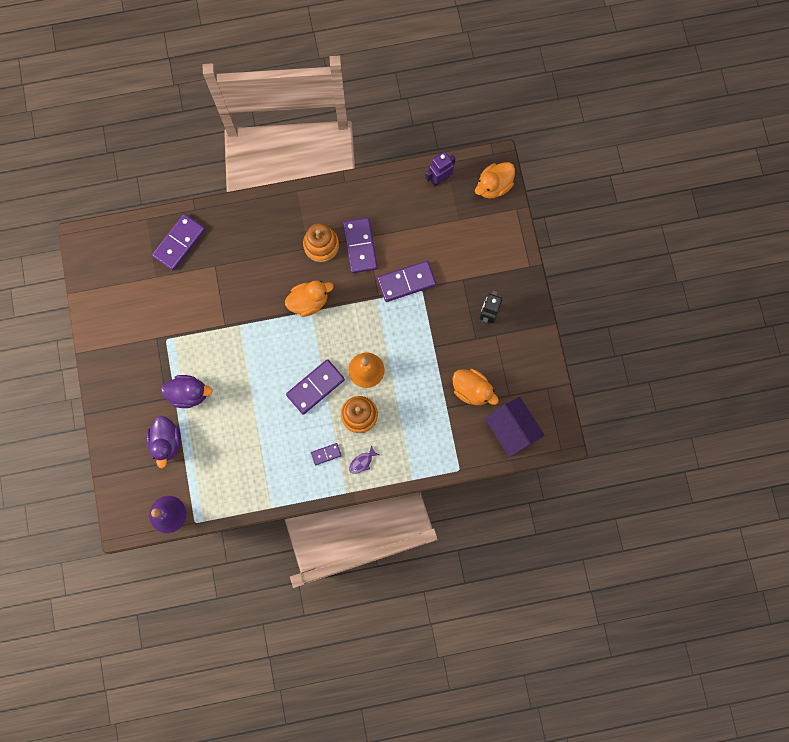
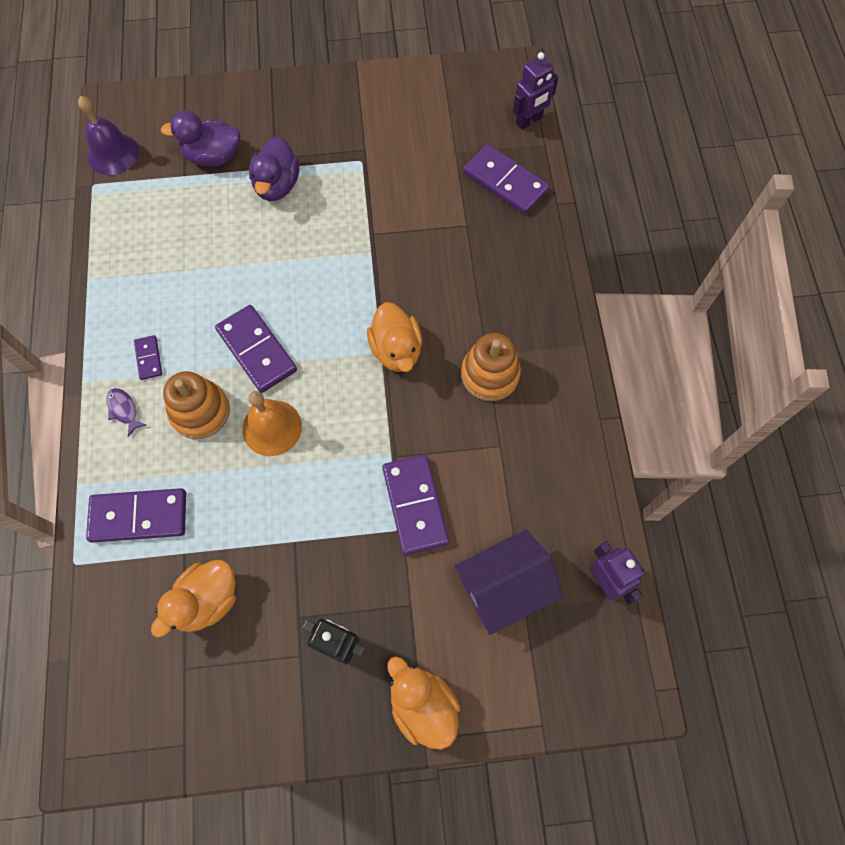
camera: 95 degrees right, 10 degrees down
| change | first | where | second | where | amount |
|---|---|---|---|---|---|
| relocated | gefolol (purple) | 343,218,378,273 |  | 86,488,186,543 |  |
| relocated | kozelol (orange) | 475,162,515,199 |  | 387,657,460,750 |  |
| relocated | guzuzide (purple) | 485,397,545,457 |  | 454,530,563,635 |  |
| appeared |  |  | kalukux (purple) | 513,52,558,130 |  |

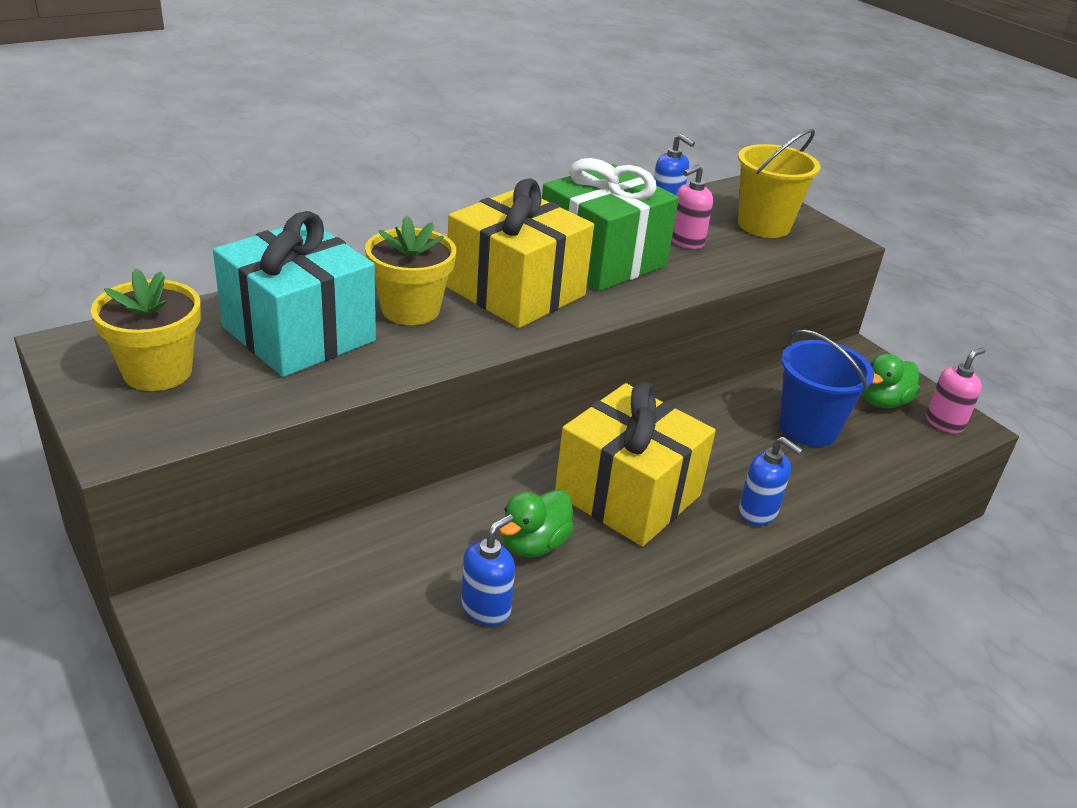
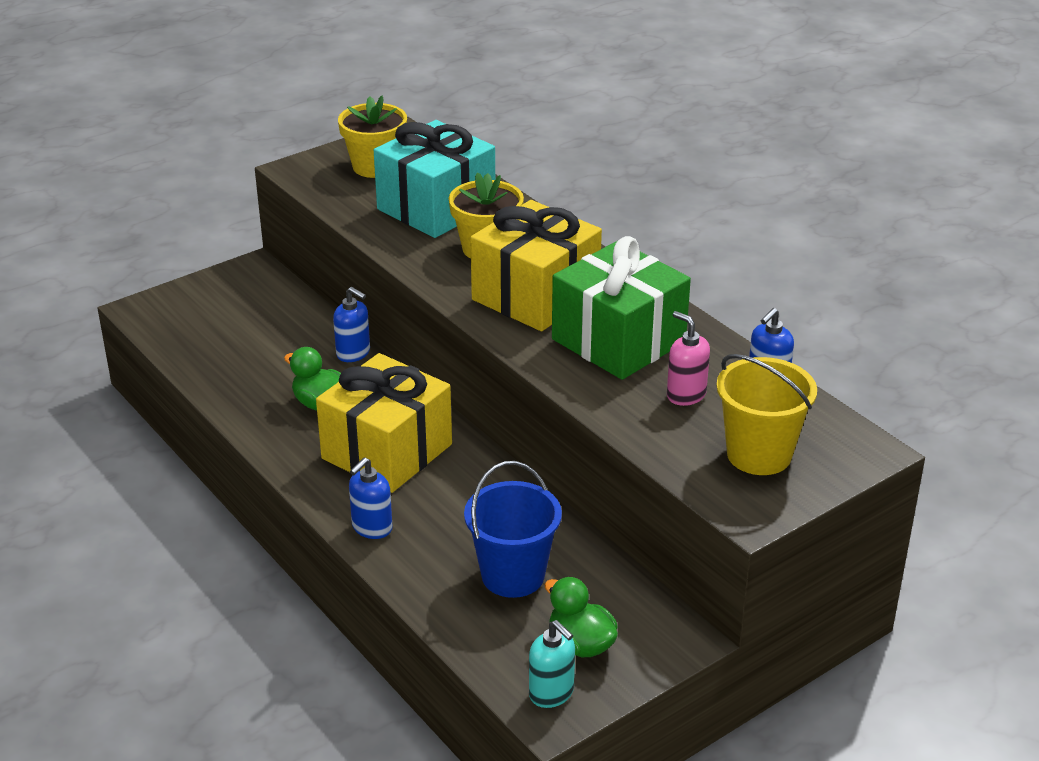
camera: 90 degrees right, 0 degrees up
| change | first | where | second | where | amount |
|---|---|---|---|---|---|
| relocated | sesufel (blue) | 461,514,515,626 |  | 333,287,370,362 |  |
| colour | sesufel (pink) | 926,347,986,434 | sesufel (turquoise) | 529,620,575,708 |  |

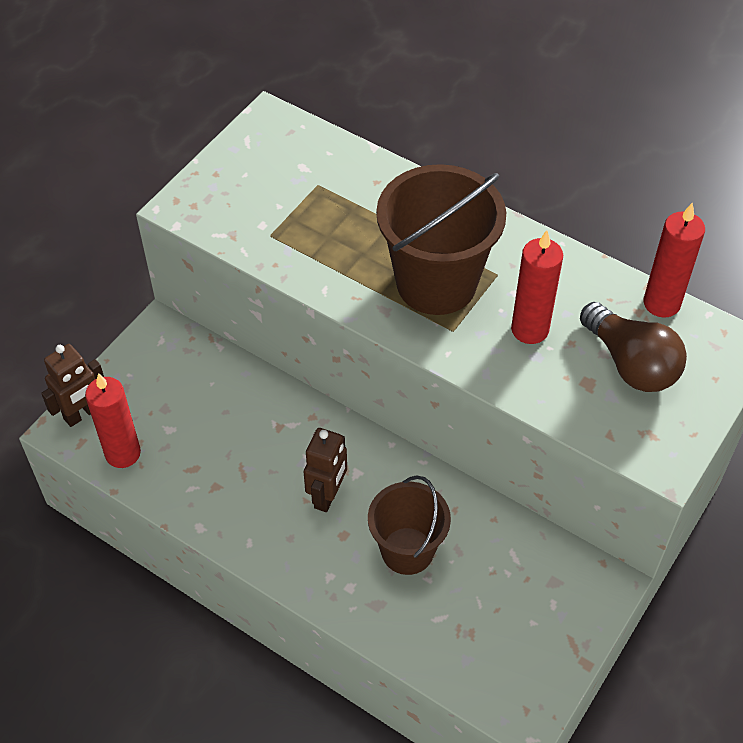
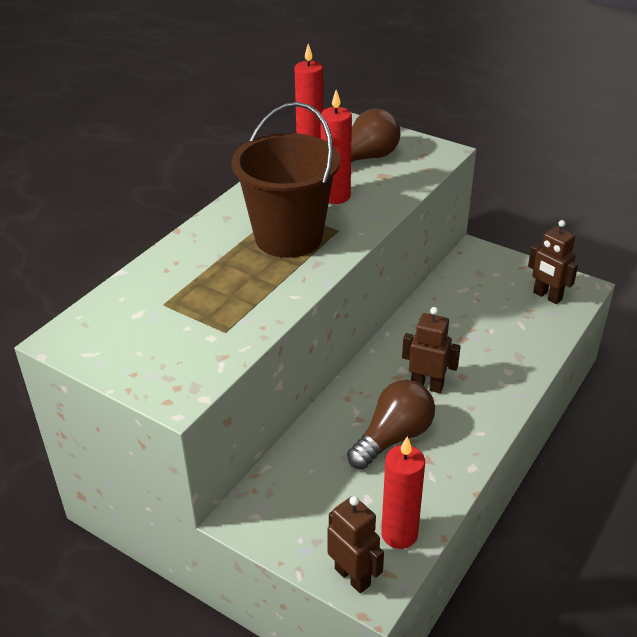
camera: 90 degrees left, 15 degrees down
| change | first | where | second | where | amount |
|---|---|---|---|---|---|
| appeared |  |  | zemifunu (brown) | 347,380,435,469 |  |
| appeared |  |  | kalukux (brown) | 528,220,578,304 |  |
| missing | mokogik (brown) | 368,475,451,575 |  |  |  |

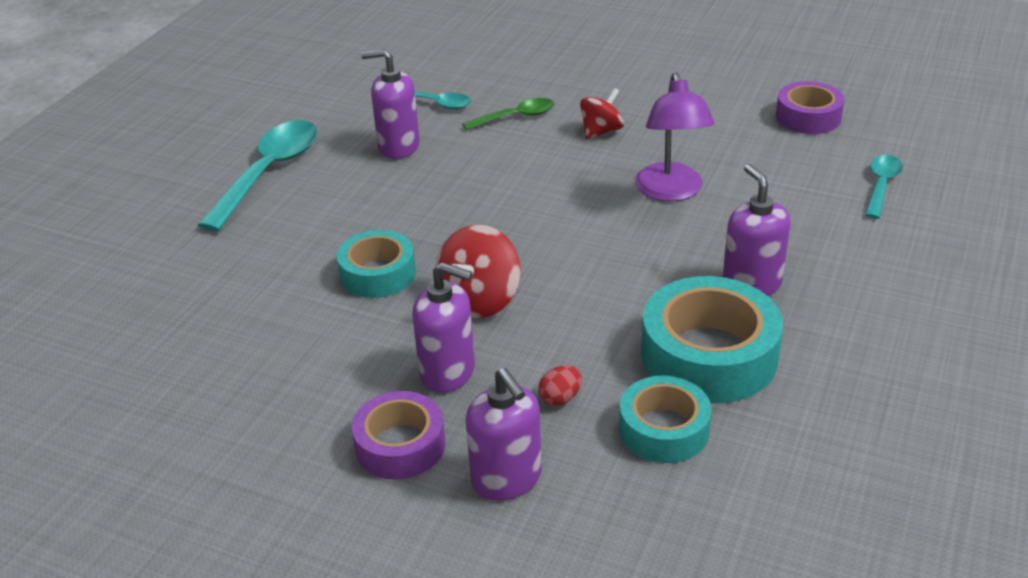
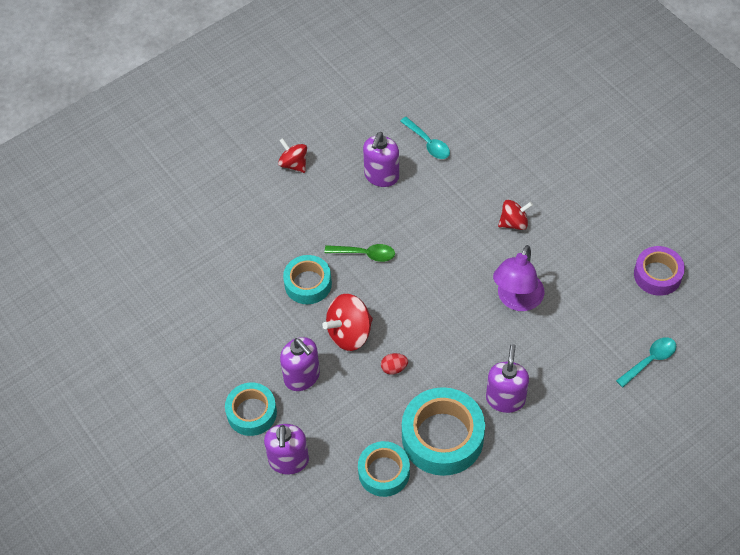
camera: 30 degrees right, 20 degrees up
| change | first | where | second | where | amount |
|---|---|---|---|---|---|
| colour | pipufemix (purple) | 352,391,445,480 | pipufemix (turquoise) | 225,383,277,436 |  |
| exchanged | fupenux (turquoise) | 198,120,318,232 | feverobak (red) | 278,138,307,173 |  |
| relocated | fupenux (green) | 462,98,554,130 |  | 324,244,395,262 |  |
| spun | sesufel (purple) | 361,49,420,159 |  | 363,132,399,187 | 105 degrees counterclockwise |
| relocated | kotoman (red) | 538,365,582,406 |  | 381,353,408,375 |  |

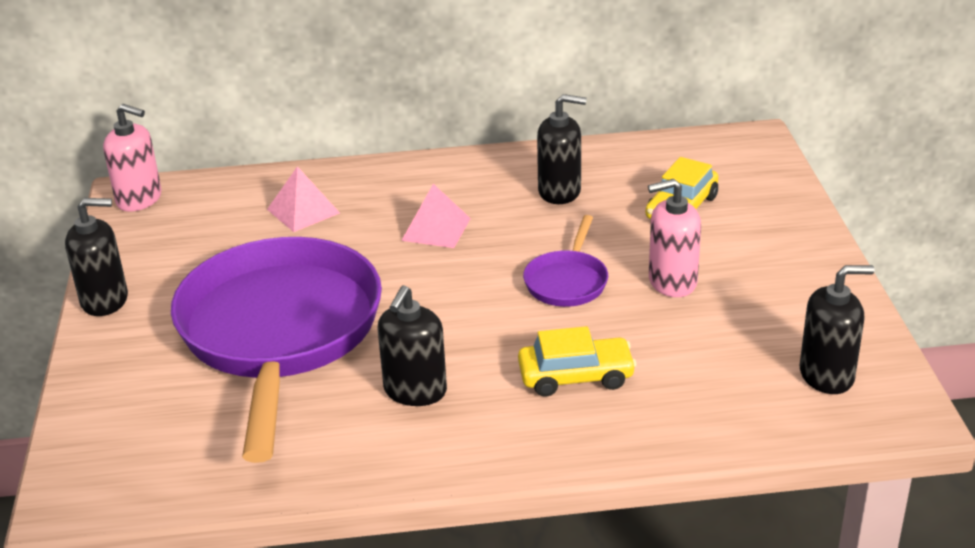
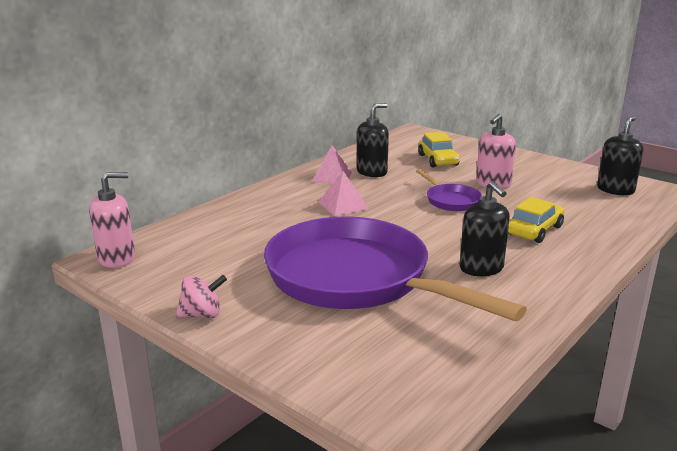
camera: 45 degrees left, 10 degrees down
| change | first | where | second | where | amount |
|---|---|---|---|---|---|
| exchanged | sesufel (black) | 65,198,128,316 | feverobak (pink) | 176,275,227,318 |  |
| relocated | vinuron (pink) | 267,166,340,232 |  | 312,145,352,184 |  |

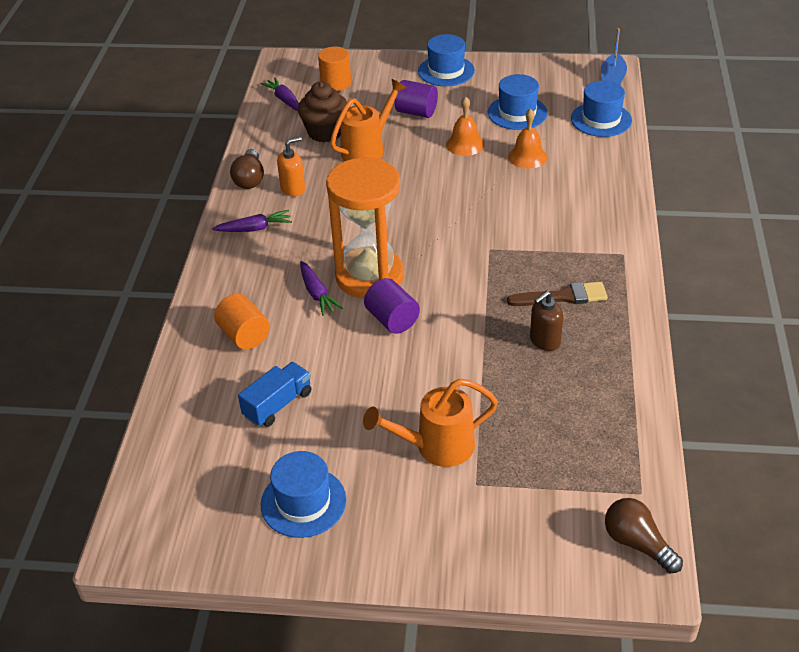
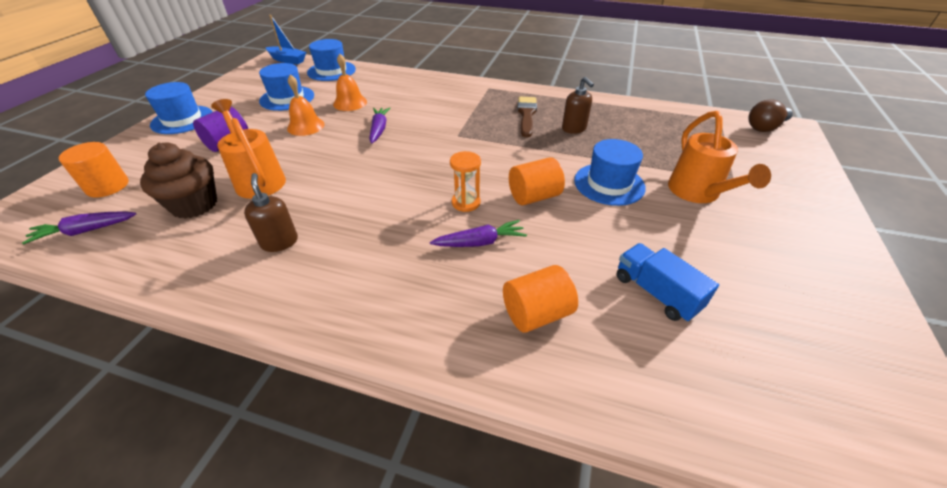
camera: 80 degrees left, 0 degrees up
| change | first | where | second | where | amount |
|---|---|---|---|---|---|
| colour | sesufel (orange) | 277,137,305,196 | sesufel (brown) | 244,173,298,252 |  |
| relocated | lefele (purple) | 212,210,292,232 |  | 369,108,391,144 |  |
| size | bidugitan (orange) | 326,158,404,298 |  | 450,151,481,212 | x0.41 |
| colour | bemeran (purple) | 364,278,420,334 | bemeran (orange) | 509,157,565,205 |  |
| relocated | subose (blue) | 261,451,347,538 |  | 574,139,646,206 |  |
| missing | zemifunu (brown) | 230,149,264,189 |  |  |  |

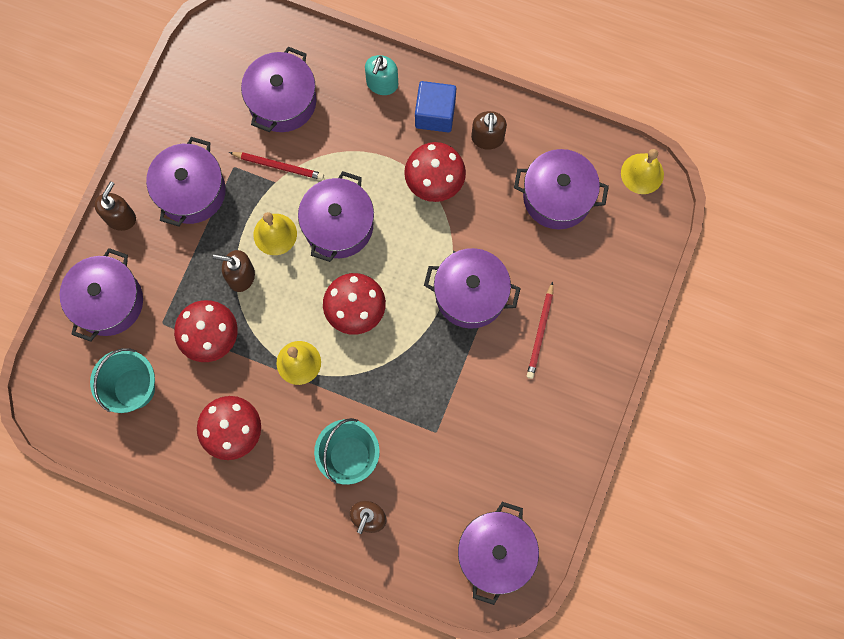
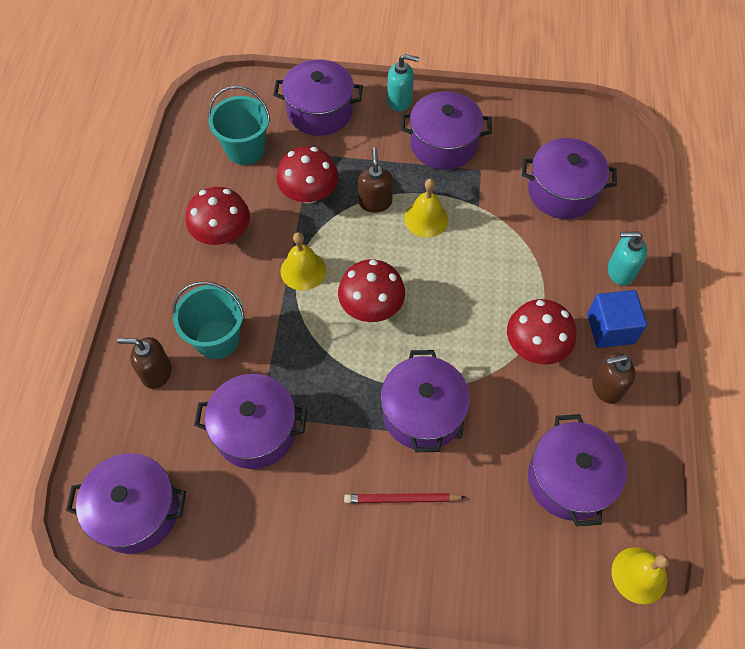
camera: 75 degrees right, 15 degrees down
| change | first | where | second | where | amount |
|---|---|---|---|---|---|
| relocated | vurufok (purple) | 298,171,374,262 |  | 194,374,307,469 |  |
| colour | sesufel (brown) | 94,181,136,231 | sesufel (turquoise) | 387,54,419,111 |  |
| missing | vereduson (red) | 229,152,324,180 |  |  |  |

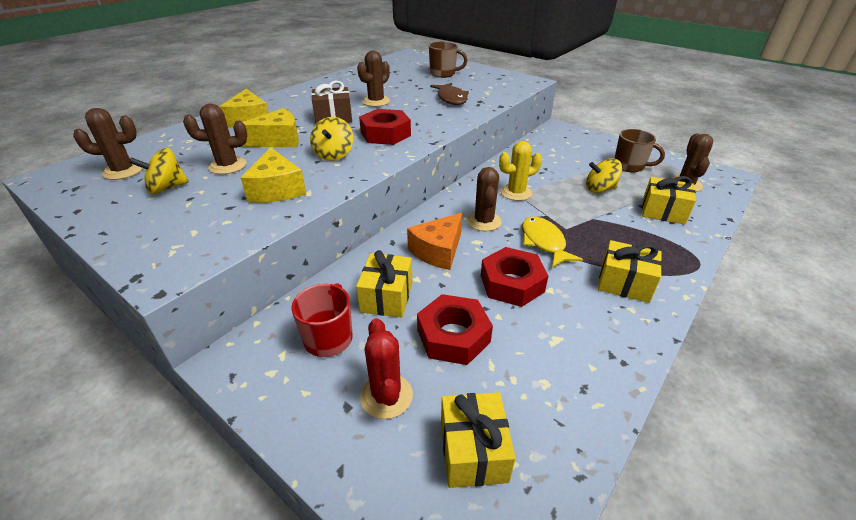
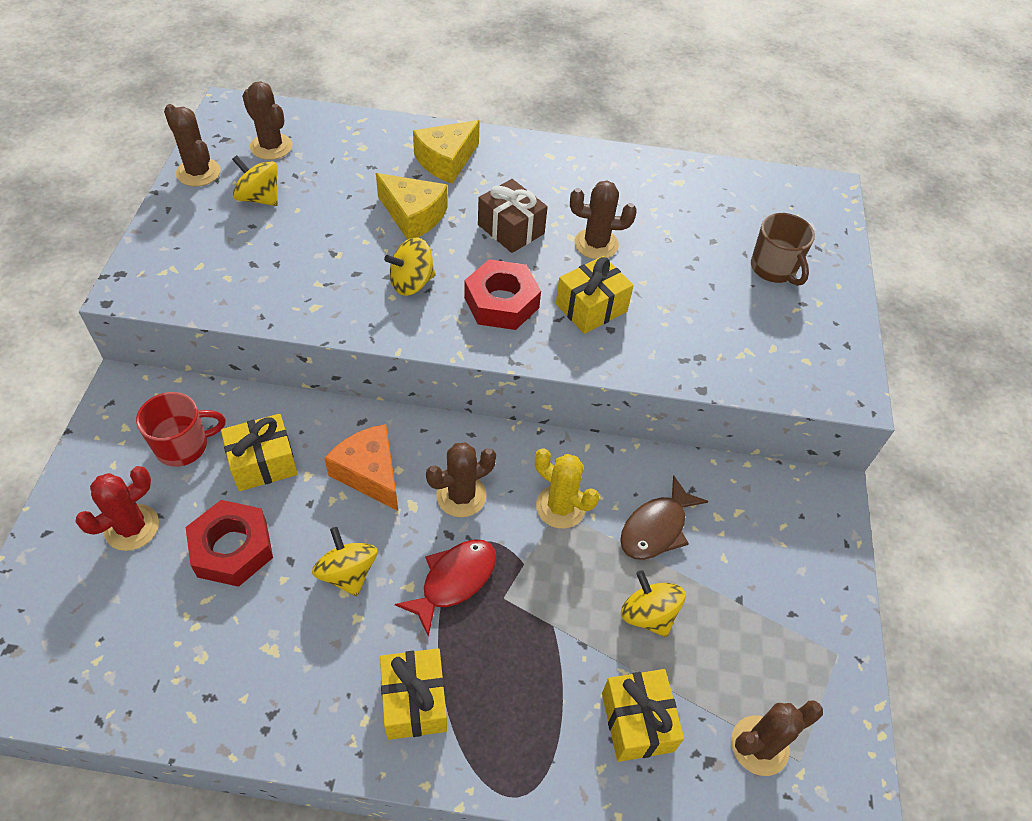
camera: 55 degrees right, 15 degrees up
| change | first | where | second | where | amount |
|---|---|---|---|---|---|
| relocated | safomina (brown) | 183,104,247,174 |  | 164,104,221,186 |  |
| exchanged | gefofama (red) | 481,247,548,307 | feverobak (yellow) | 312,527,378,596 |  |
| spun | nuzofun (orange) | 407,213,462,270 |  | 324,424,398,511 | 45 degrees clockwise |
| colour | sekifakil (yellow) | 522,217,583,267 | sekifakil (red) | 395,539,496,637 |  |
| relocated | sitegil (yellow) | 441,392,516,488 |  | 556,256,634,334 |  |
| relocated | sekifakil (brown) | 430,83,469,105 |  | 620,475,708,560 |  |
| missing | nuzofun (yellow) | 241,147,306,203 |  |  |  |
| missing | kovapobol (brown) | 614,129,665,172 |  |  |  |

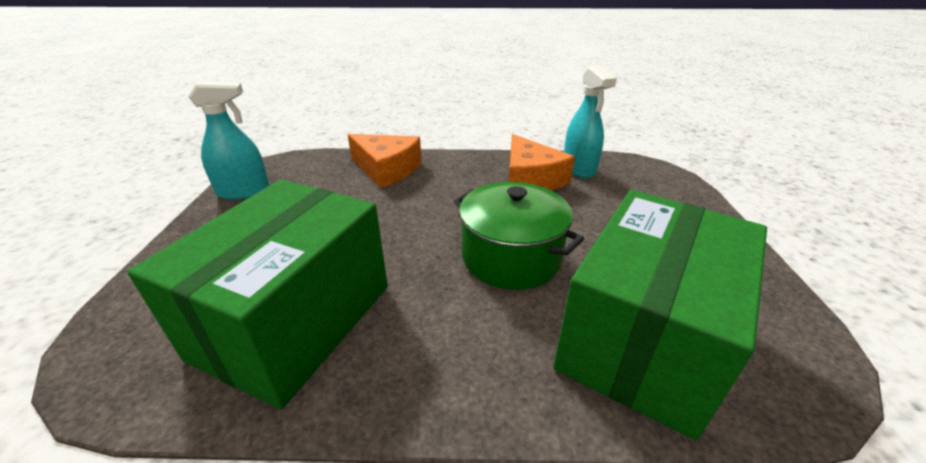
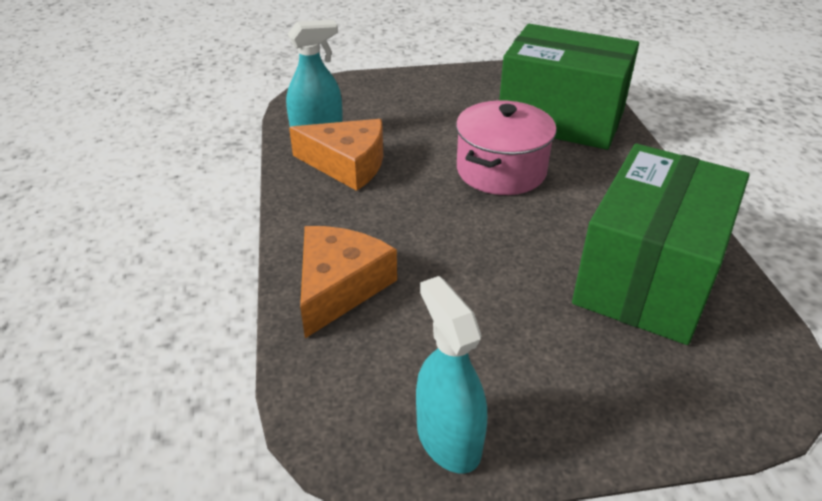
camera: 100 degrees left, 5 degrees up
| change | first | where | second | where | amount |
|---|---|---|---|---|---|
| spun | nuzofun (orange) | 509,134,575,190 |  | 289,119,383,191 | 45 degrees clockwise |
| colour | vurufok (green) | 454,182,584,290 | vurufok (pink) | 456,100,557,195 |  |
| spun | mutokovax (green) | 127,179,388,409 |  | 572,144,749,345 | 75 degrees counterclockwise |

